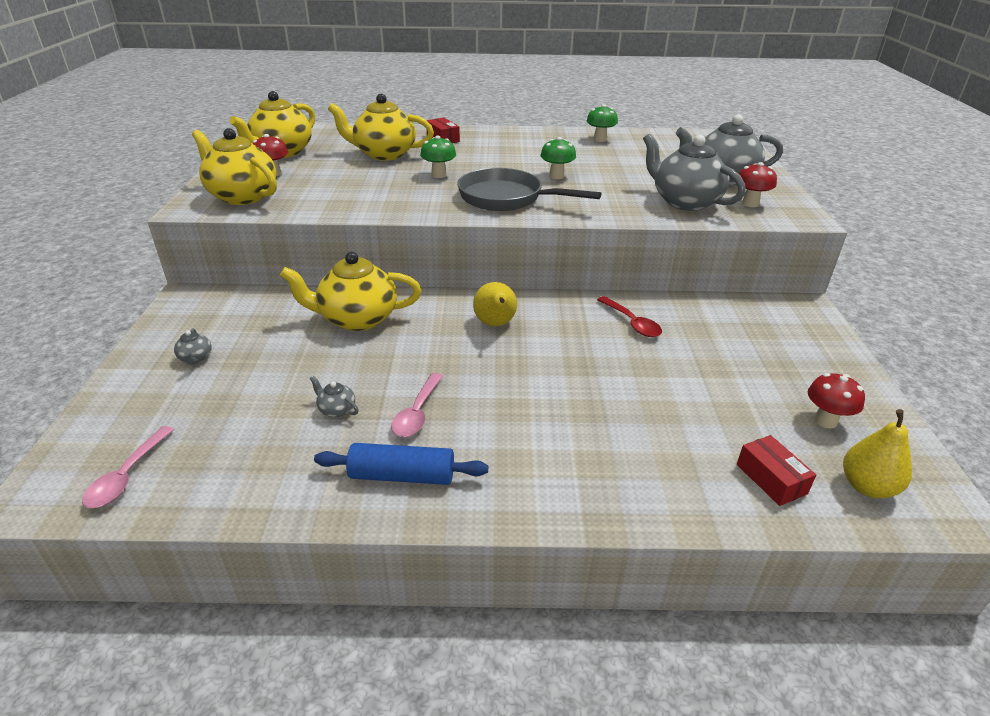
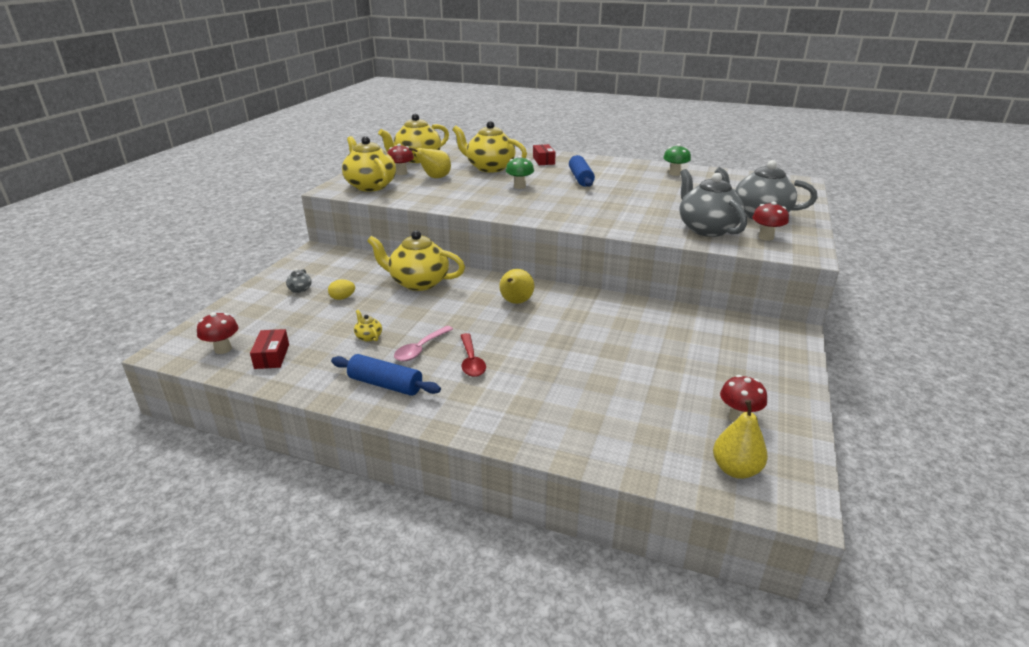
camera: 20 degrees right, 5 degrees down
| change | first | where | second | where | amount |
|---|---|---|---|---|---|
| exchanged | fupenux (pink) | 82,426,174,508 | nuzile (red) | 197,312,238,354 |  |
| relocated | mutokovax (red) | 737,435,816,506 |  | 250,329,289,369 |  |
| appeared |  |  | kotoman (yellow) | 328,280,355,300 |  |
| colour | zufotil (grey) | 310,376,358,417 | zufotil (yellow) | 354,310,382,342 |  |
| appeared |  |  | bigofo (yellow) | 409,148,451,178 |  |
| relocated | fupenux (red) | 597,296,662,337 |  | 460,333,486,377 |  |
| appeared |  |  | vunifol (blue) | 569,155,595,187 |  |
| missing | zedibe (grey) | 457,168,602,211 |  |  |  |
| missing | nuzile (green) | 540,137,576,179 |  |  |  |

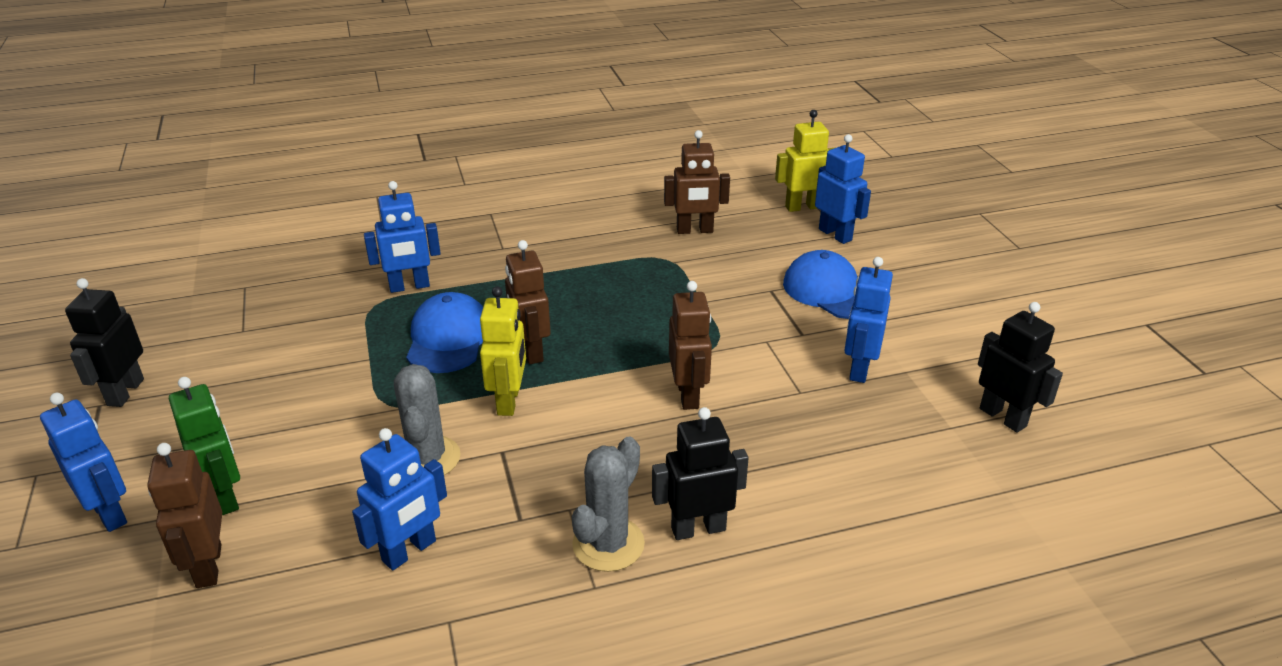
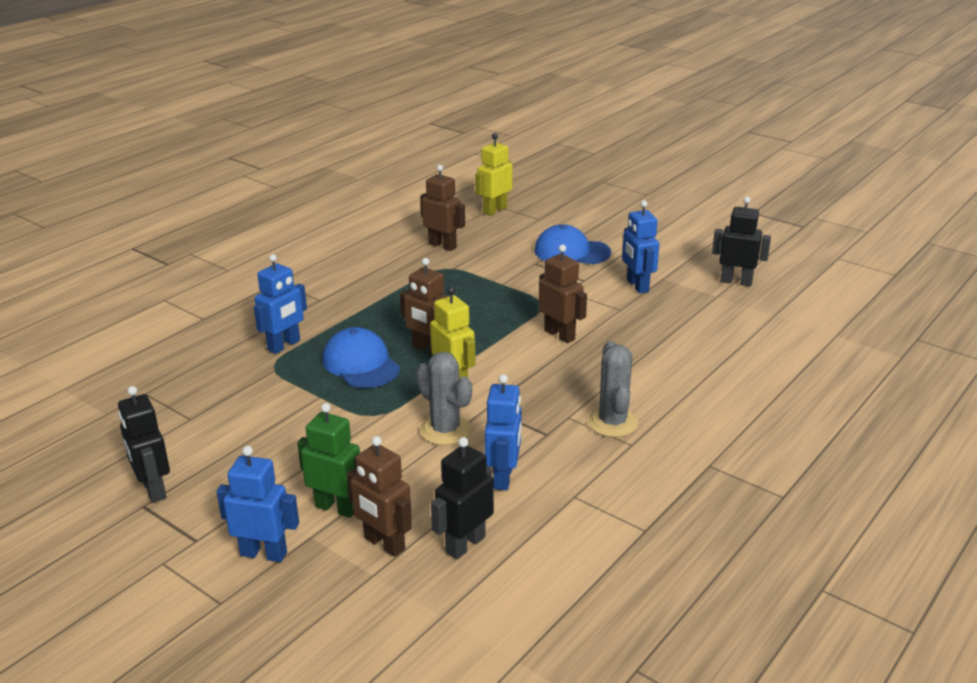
camera: 35 degrees left, 5 degrees down
| change | first | where | second | where | amount |
|---|---|---|---|---|---|
| spun | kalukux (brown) | 664,130,730,234 |  | 420,165,465,251 | 105 degrees counterclockwise |
| relocated | kalukux (black) | 652,407,749,540 |  | 431,437,494,559 |  |
| missing | kalukux (blue) | 815,134,871,244 |  |  |  |

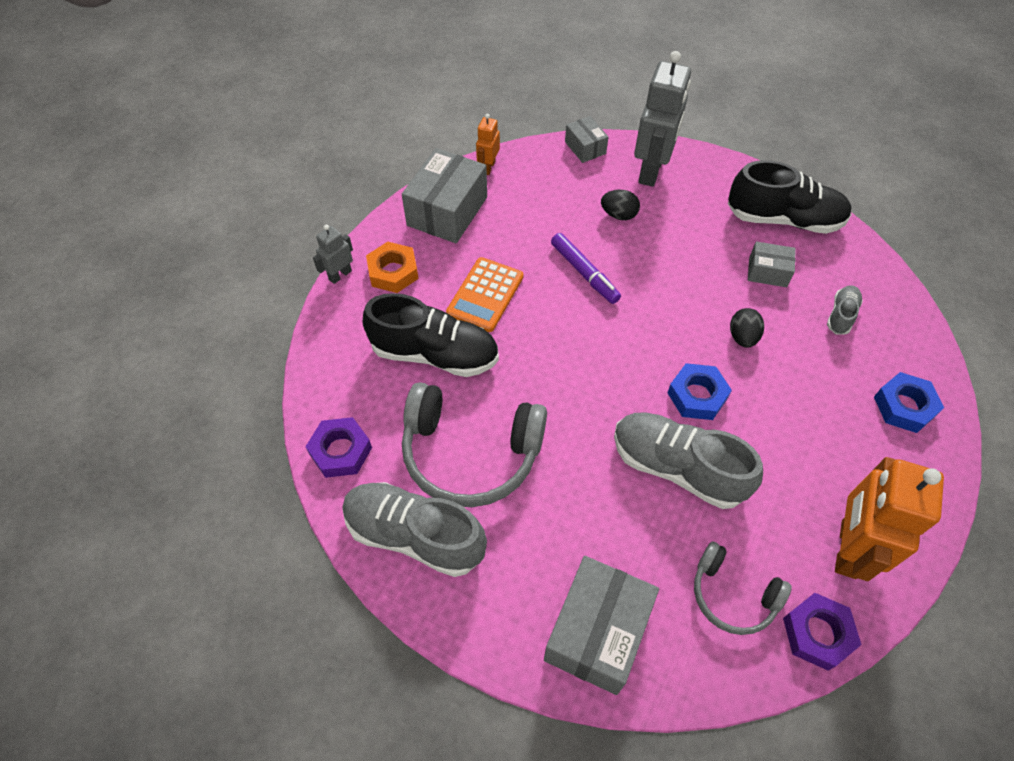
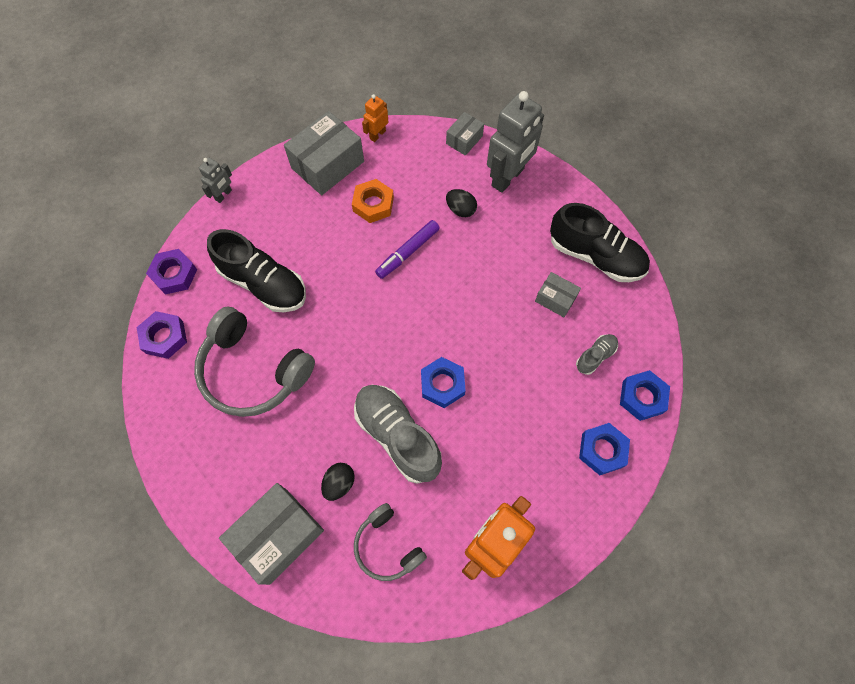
camera: 20 degrees right, 10 degrees up
| change | first | where | second | where | amount |
|---|---|---|---|---|---|
| relocated | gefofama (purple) | 783,593,862,671 |  | 146,249,197,295 |  |
| spun | kalukux (grey) | 313,225,353,284 |  | 199,158,232,203 | 150 degrees clockwise |
| relocated | kotoman (black) | 730,308,764,348 |  | 321,463,355,501 |  |
| relocated | gefofama (orange) | 366,242,419,293 |  | 352,179,394,223 |  |
| spun | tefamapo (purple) | 551,233,621,304 |  | 375,220,440,279 | 60 degrees clockwise |
| spun | mutokovax (grey) | 565,116,609,163 |  | 446,112,484,156 | 45 degrees clockwise |
| appeared |  |  | gefofama (blue) | 620,370,670,421 |  |
| missing | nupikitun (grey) | 342,482,487,577 |  |  |  |
| missing | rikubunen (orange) | 446,257,523,332 |  |  |  |

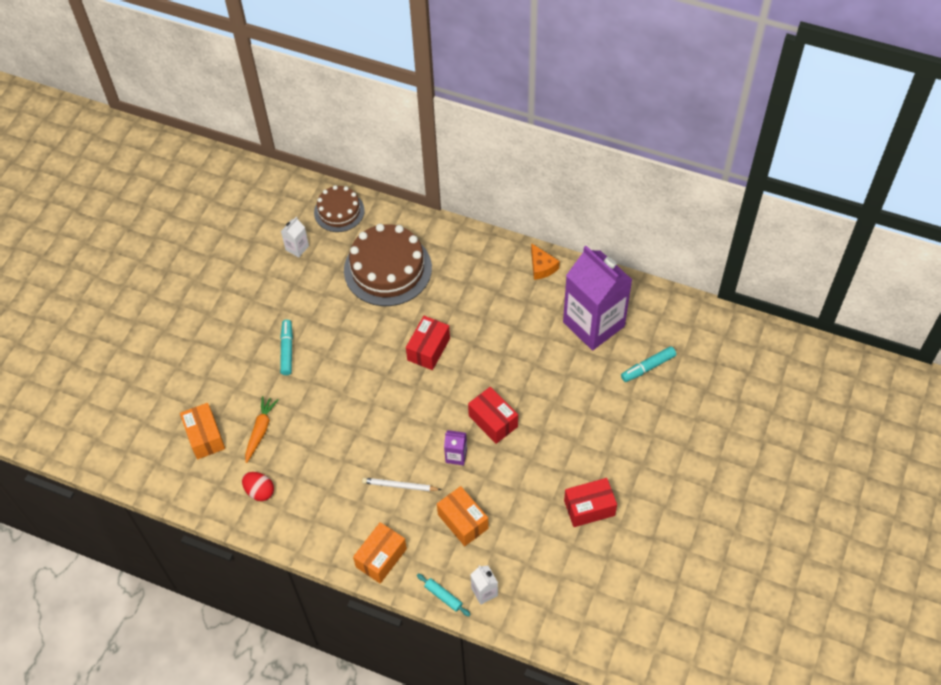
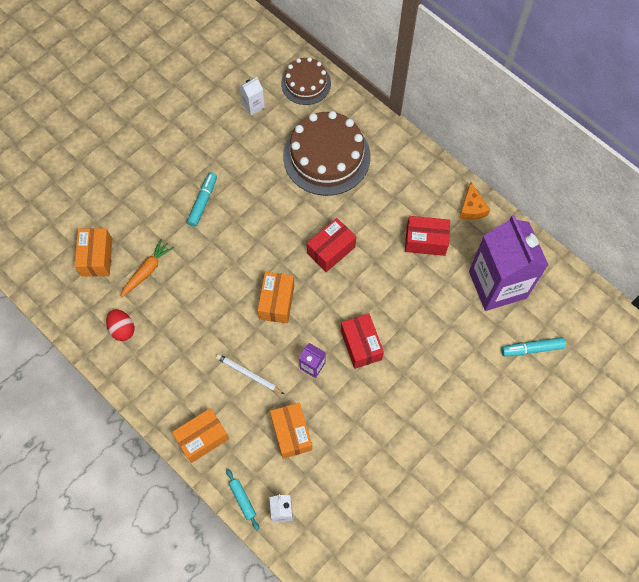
camera: 20 degrees right, 10 degrees up
| change | first | where | second | where | amount |
|---|---|---|---|---|---|
| appeared |  |  | mutokovax (orange) | 258,272,295,324 |  |
| relocated | mutokovax (red) | 564,478,617,527 |  | 405,216,450,256 |  |

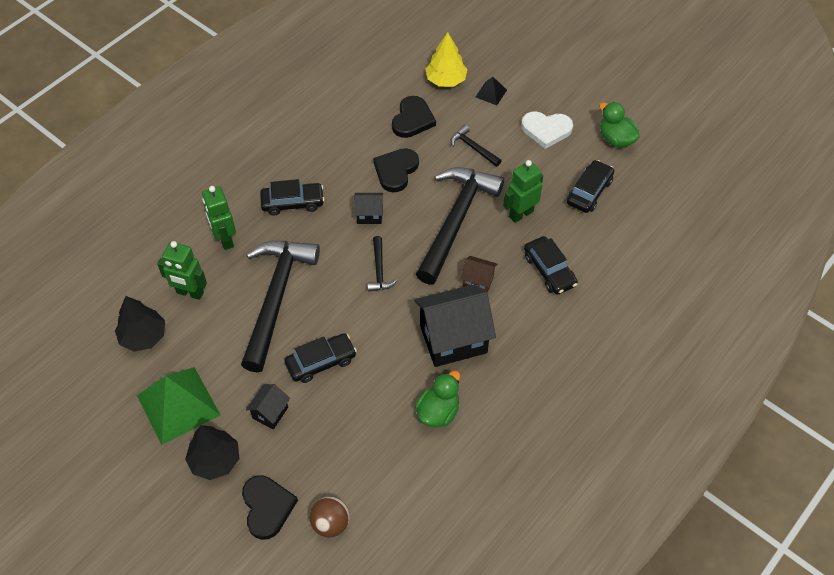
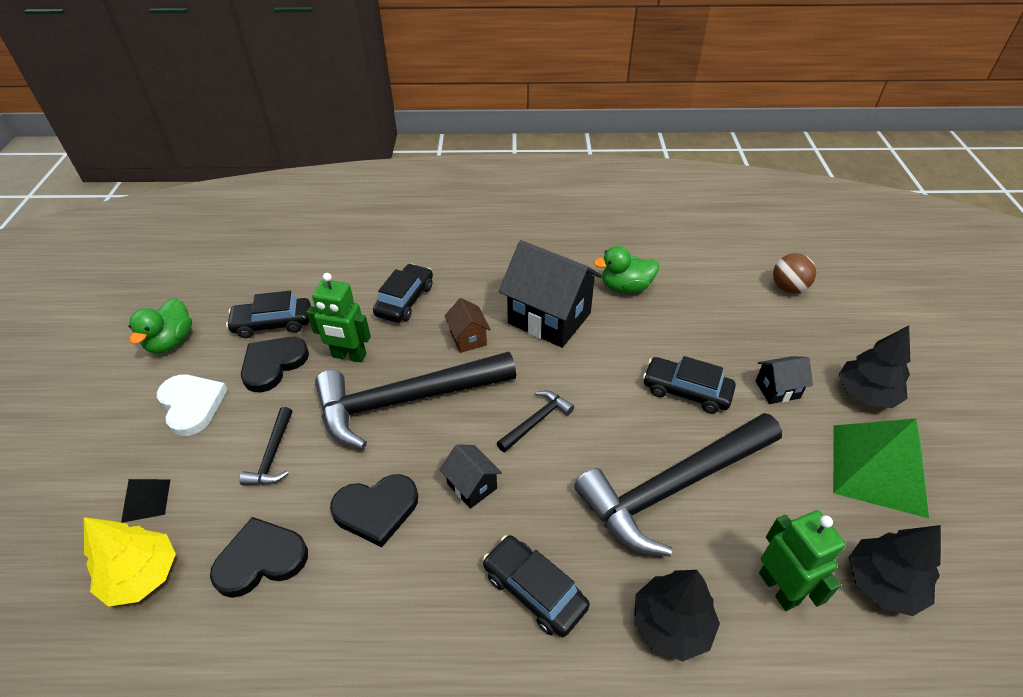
camera: 130 degrees left, 10 degrees down
| change | first | where | second | where | amount |
|---|---|---|---|---|---|
| relocated | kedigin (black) | 242,475,298,540 |  | 241,337,309,392 |  |
| exchanged | kalukux (green) | 202,186,236,250 | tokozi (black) | 634,570,720,661 |  |

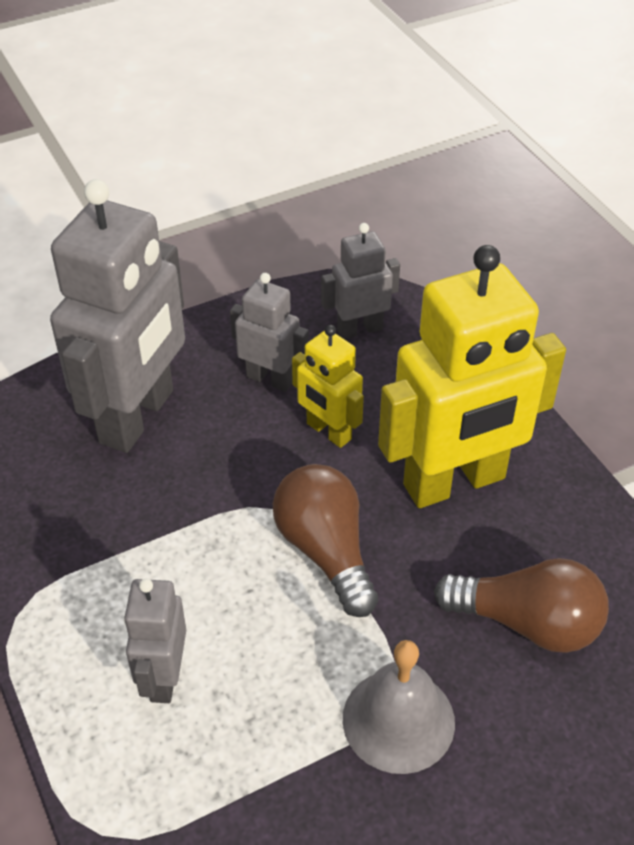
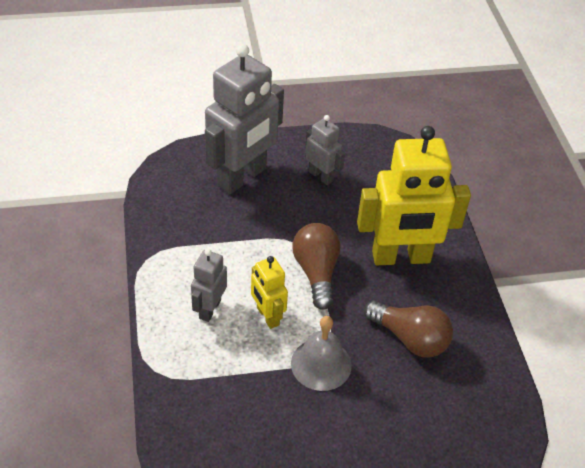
camera: 15 degrees right, 0 degrees up
| change | first | where | second | where | amount |
|---|---|---|---|---|---|
| relocated | kalukux (yellow) | 292,325,364,448 |  | 251,256,288,329 |  |
| missing | kalukux (grey) | 321,223,400,339 |  |  |  |

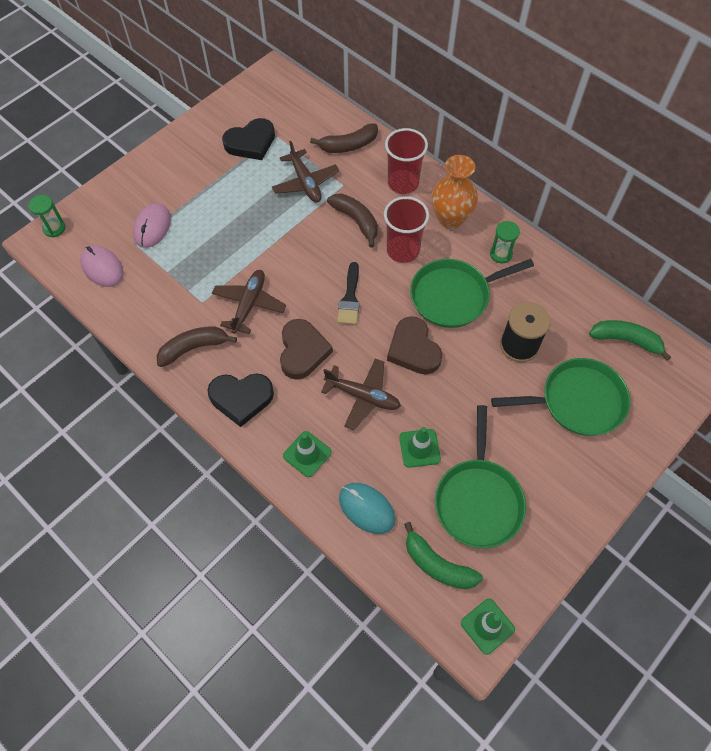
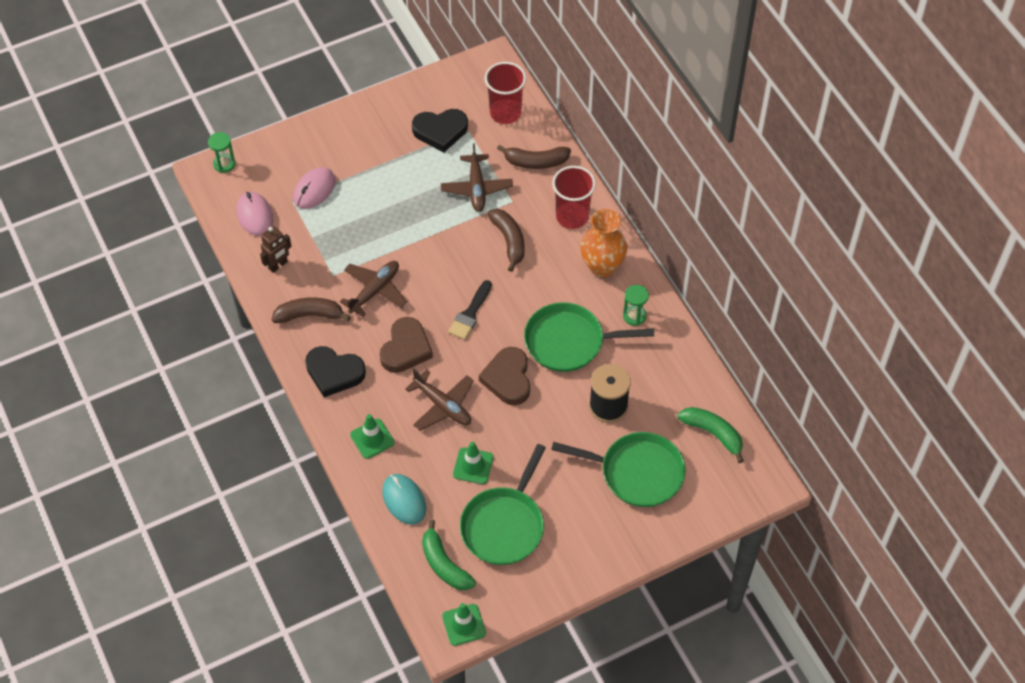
camera: 20 degrees right, 5 degrees down
| change | first | where | second | where | amount |
|---|---|---|---|---|---|
| appeared |  |  | kalukux (brown) | 260,226,291,273 |  |
| relocated | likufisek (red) | 384,196,429,263 |  | 484,62,526,124 |  |

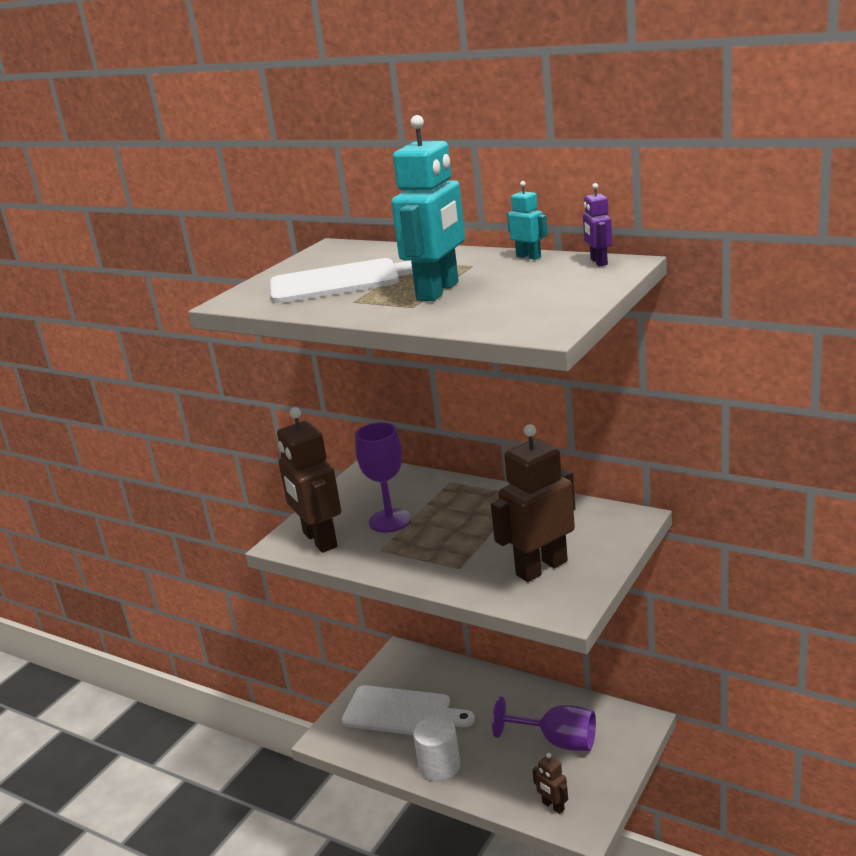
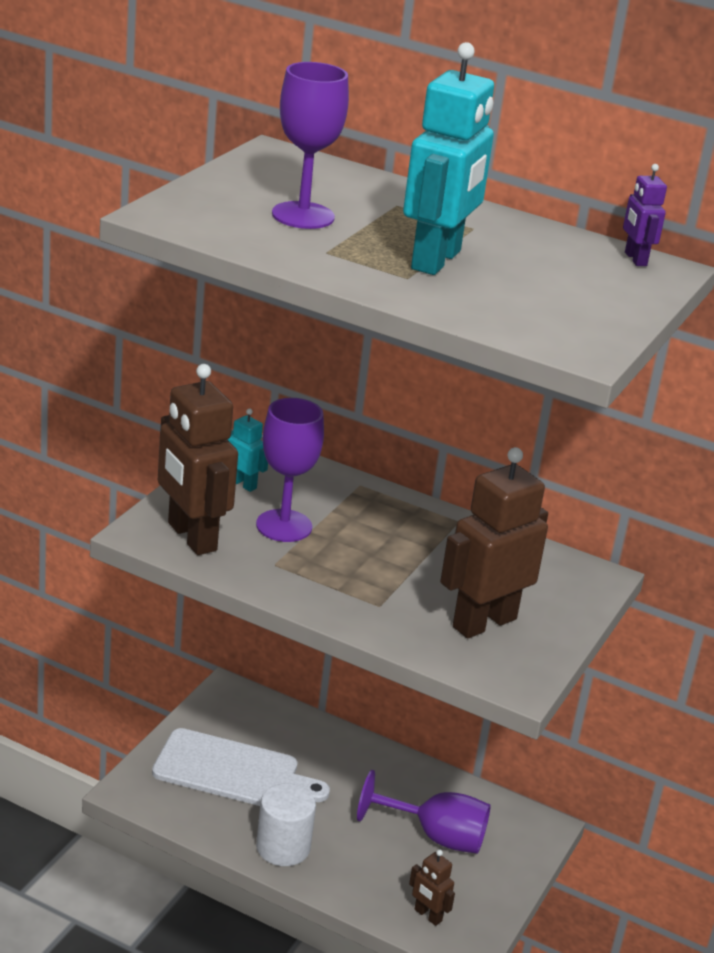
camera: 10 degrees left, 5 degrees up
| change | first | where | second | where | amount |
|---|---|---|---|---|---|
| relocated | kalukux (turquoise) | 507,181,548,260 |  | 227,408,268,492 |  |
| exchanged | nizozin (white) | 270,258,413,303 | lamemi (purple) | 272,62,349,229 |  |

